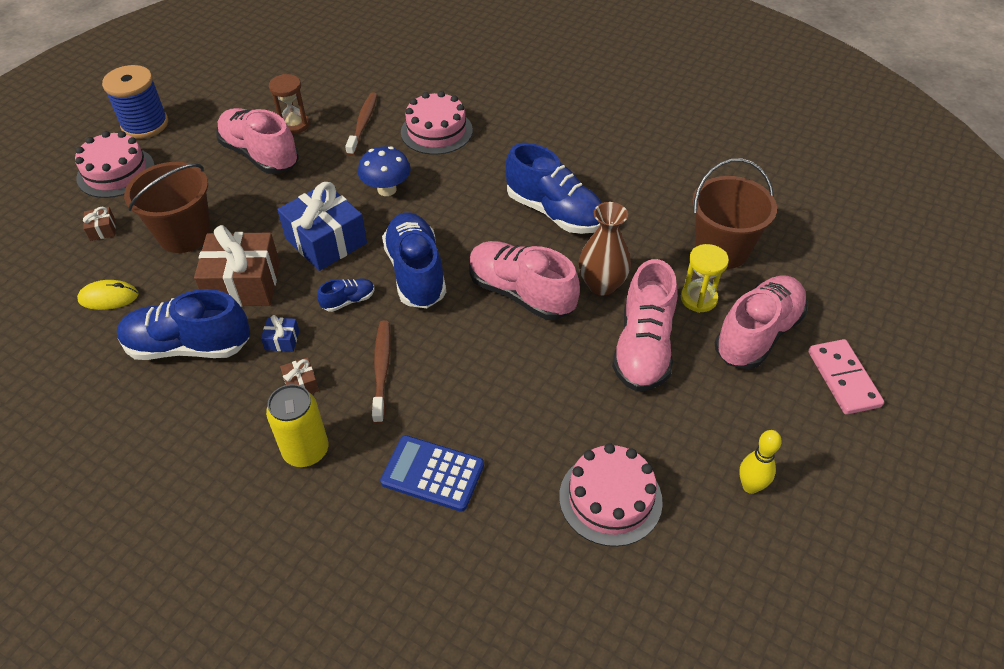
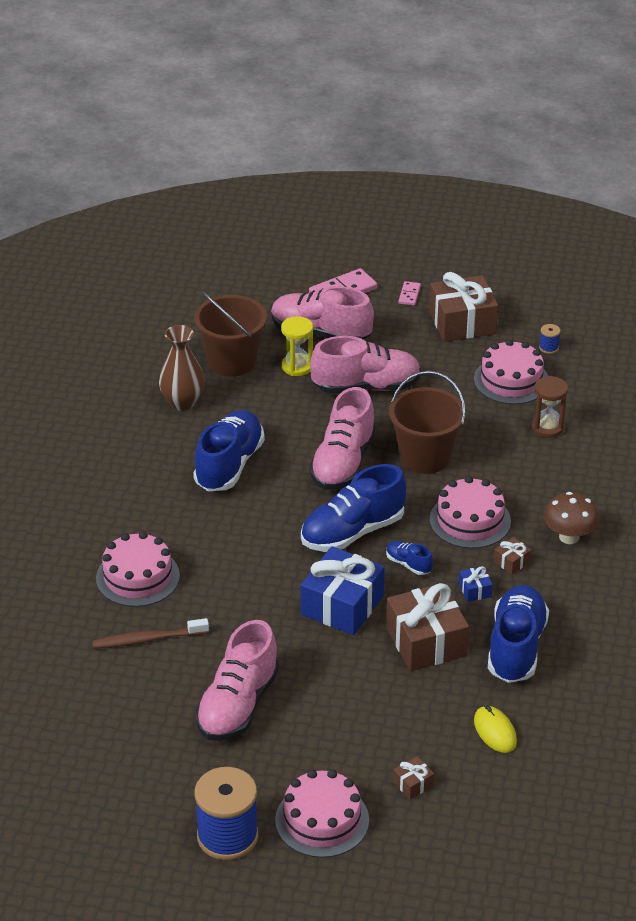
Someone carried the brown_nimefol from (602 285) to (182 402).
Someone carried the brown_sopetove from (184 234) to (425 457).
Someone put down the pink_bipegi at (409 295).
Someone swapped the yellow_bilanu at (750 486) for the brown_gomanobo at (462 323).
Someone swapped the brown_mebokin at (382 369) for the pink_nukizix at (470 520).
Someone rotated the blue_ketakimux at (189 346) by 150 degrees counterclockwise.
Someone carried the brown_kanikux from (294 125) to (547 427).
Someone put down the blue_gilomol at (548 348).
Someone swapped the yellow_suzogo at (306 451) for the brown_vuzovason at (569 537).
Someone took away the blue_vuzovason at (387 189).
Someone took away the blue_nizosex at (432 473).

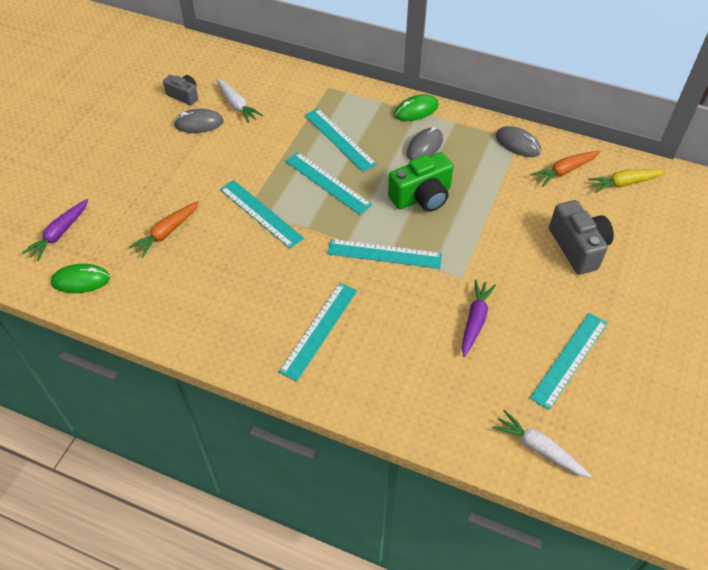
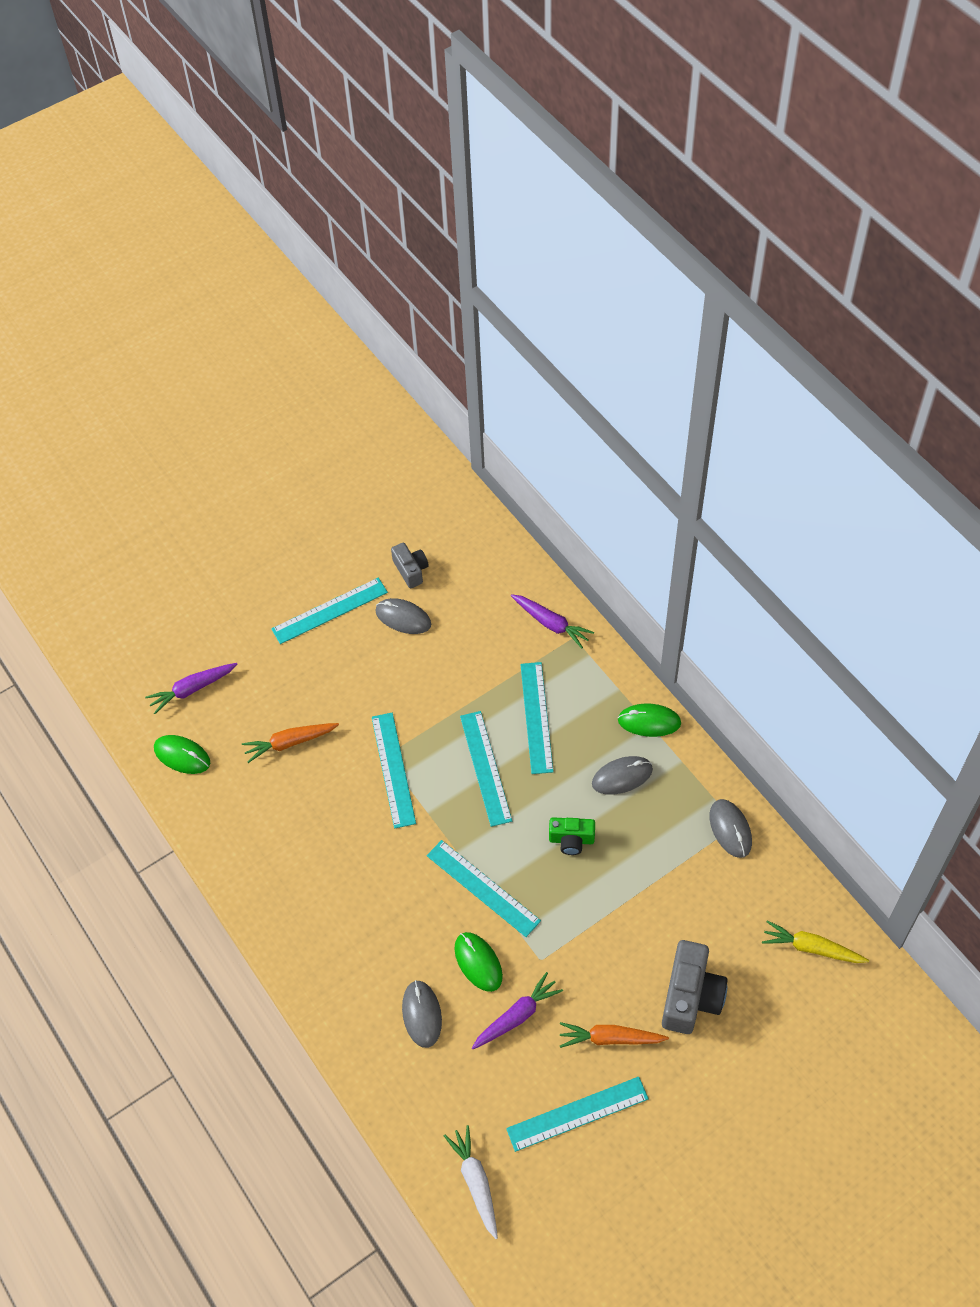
Someone carried the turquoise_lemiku from (319 330) to (330 611).
Someone put down the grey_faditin at (422 1014).
Someone put down the green_faditin at (478 962).
Someone put down the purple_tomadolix at (551 623).
Someone scaled the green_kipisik at (422 197) by 0.59.
Someone carried the orange_tomadolix from (565 171) to (610 1038).
Someone took away the white_tomadolix at (237 105).

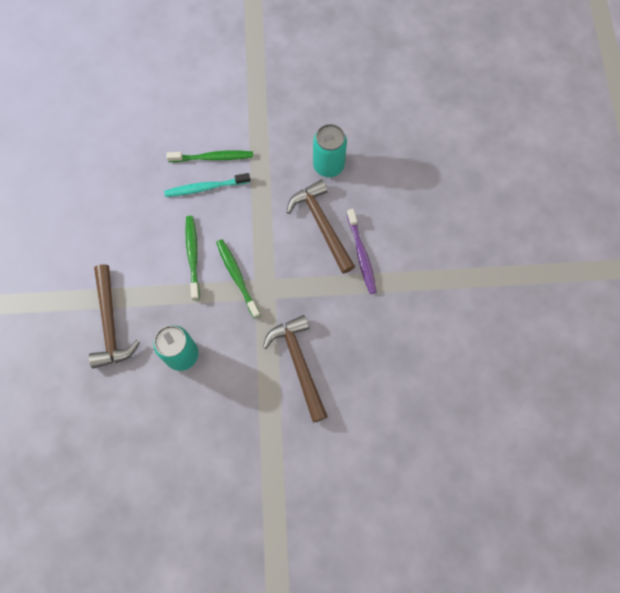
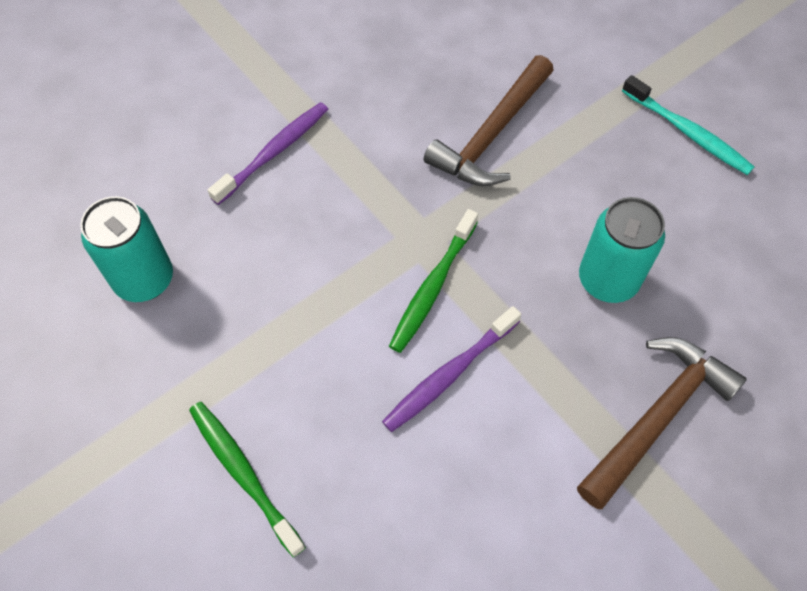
Someone repainted the green_mebokin at (193 256), which became the purple_mebokin at (450 374).
Someone carried the turquoise_mebokin from (206 188) to (687 132).
Someone took away the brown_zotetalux at (322 225).

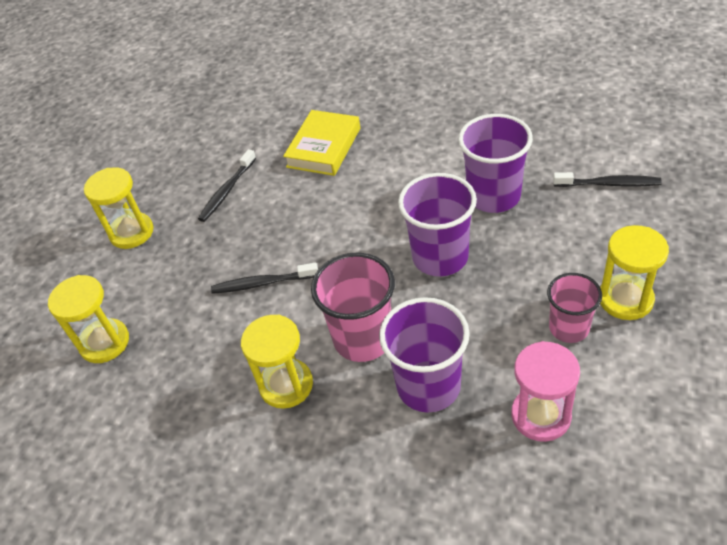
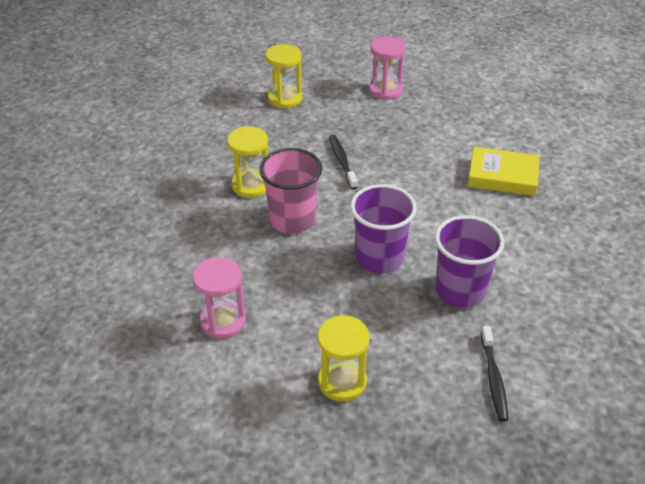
Someone repainted the yellow_kanikux at (131 232), which became the pink_kanikux at (385 90).
Someone took away the black_mebokin at (227 191).
Someone took away the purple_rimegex at (428 386).
Someone took away the pink_rimegex at (569 328).

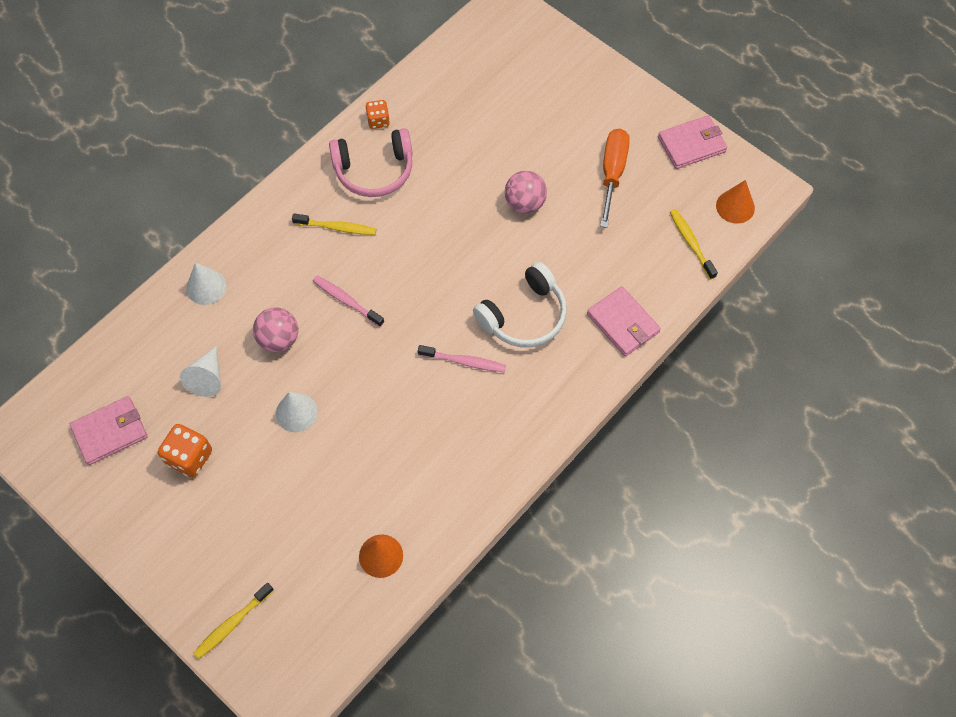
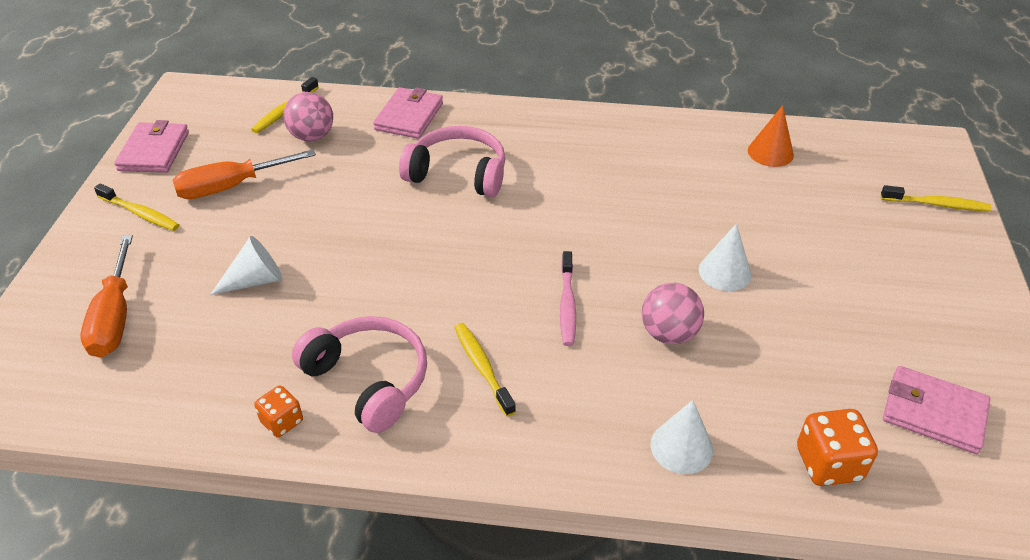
Someone put down the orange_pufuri at (115 317).
Someone put down the yellow_mebokin at (140 213).
Someone rotated the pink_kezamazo at (691 144) by 60 degrees clockwise.
Someone carried the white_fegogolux from (207 378) to (255 280).
Someone carried the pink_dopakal from (525 203) to (312 136).
Someone repainted the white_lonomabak at (524 315), which became the pink_lonomabak at (458 174).
Someone carried the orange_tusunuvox from (189 457) to (828 463).
Someone took away the pink_mebokin at (464 362).
Someone took away the orange_fegogolux at (735 206).

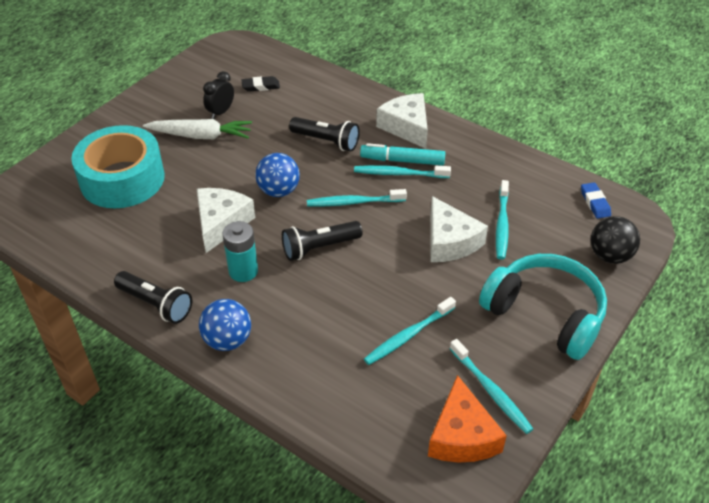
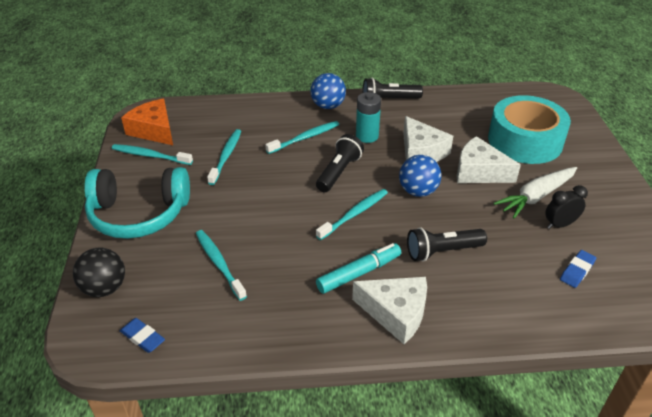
Someone carried the turquoise_mebokin from (399 173) to (305 138).
Someone carried the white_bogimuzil from (450 241) to (479 172).
Someone rotated the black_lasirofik at (221 112) by 105 degrees counterclockwise.
Someone repainted the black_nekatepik at (261 86), which became the blue_nekatepik at (577 271).

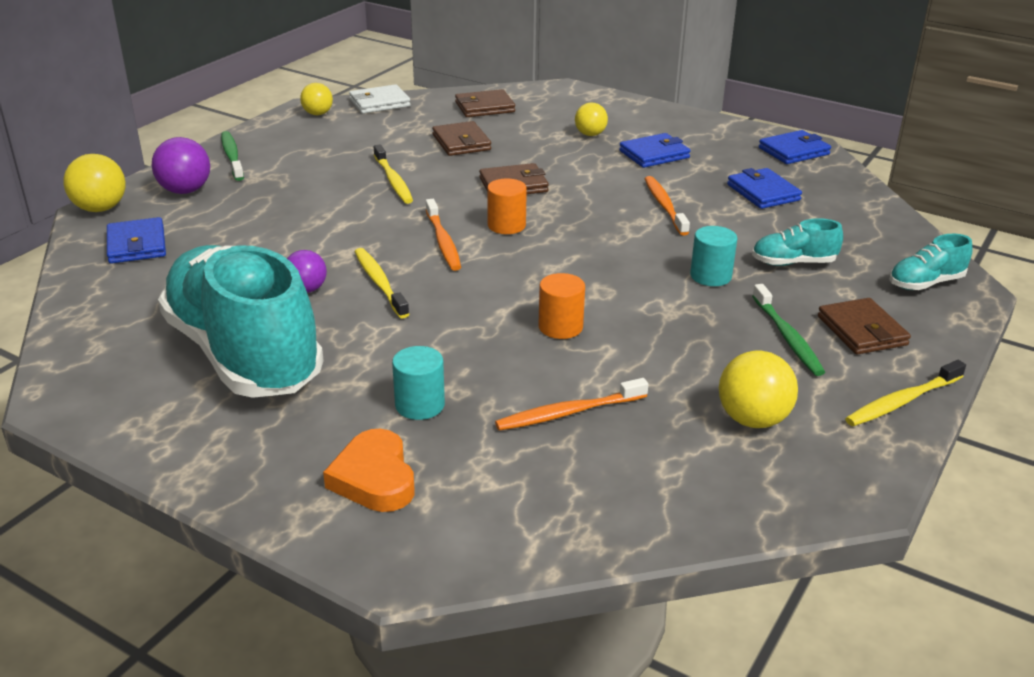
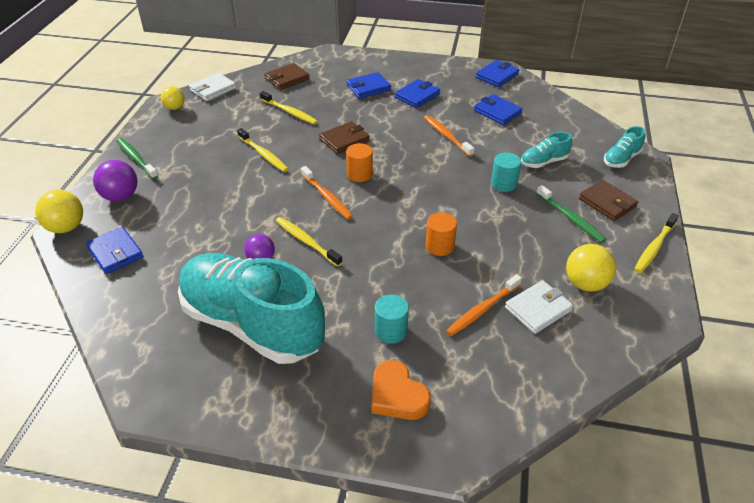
Someone swapped the brown_kezamazo at (461 142) for the yellow_mebokin at (289 112).
Someone swapped the yellow_dopakal at (590 134) for the blue_kezamazo at (368 88).
Someone put down the white_kezamazo at (538 309).

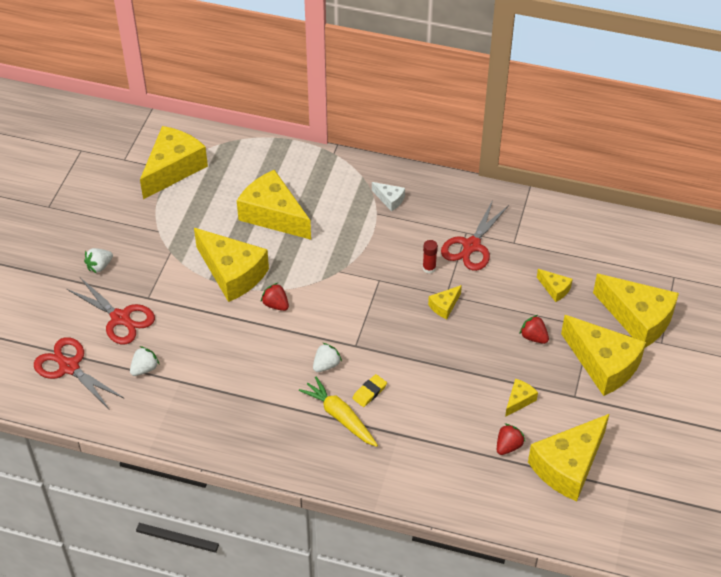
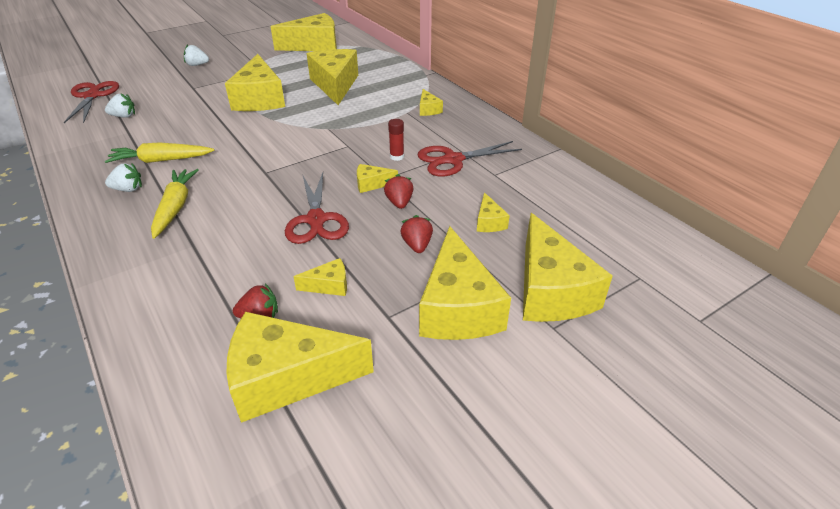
Someone put down the yellow_tomadolix at (161 160).
Someone carried the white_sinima from (326 365) to (128 189).
Someone carried the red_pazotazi from (120 318) to (316 219).
Someone carried the red_sinima from (276 305) to (399 203).
Someone repainted the white_bogimuzil at (390 199), which became the yellow_bogimuzil at (428 109).
Someone took away the yellow_nekatepik at (369 392).

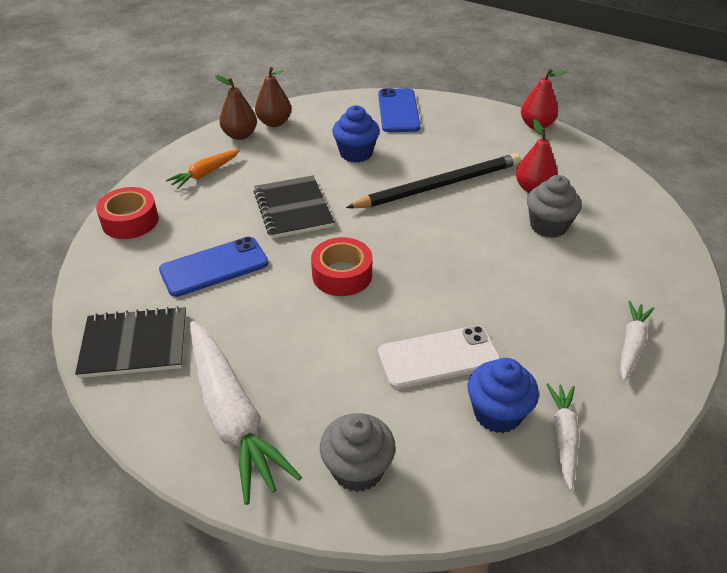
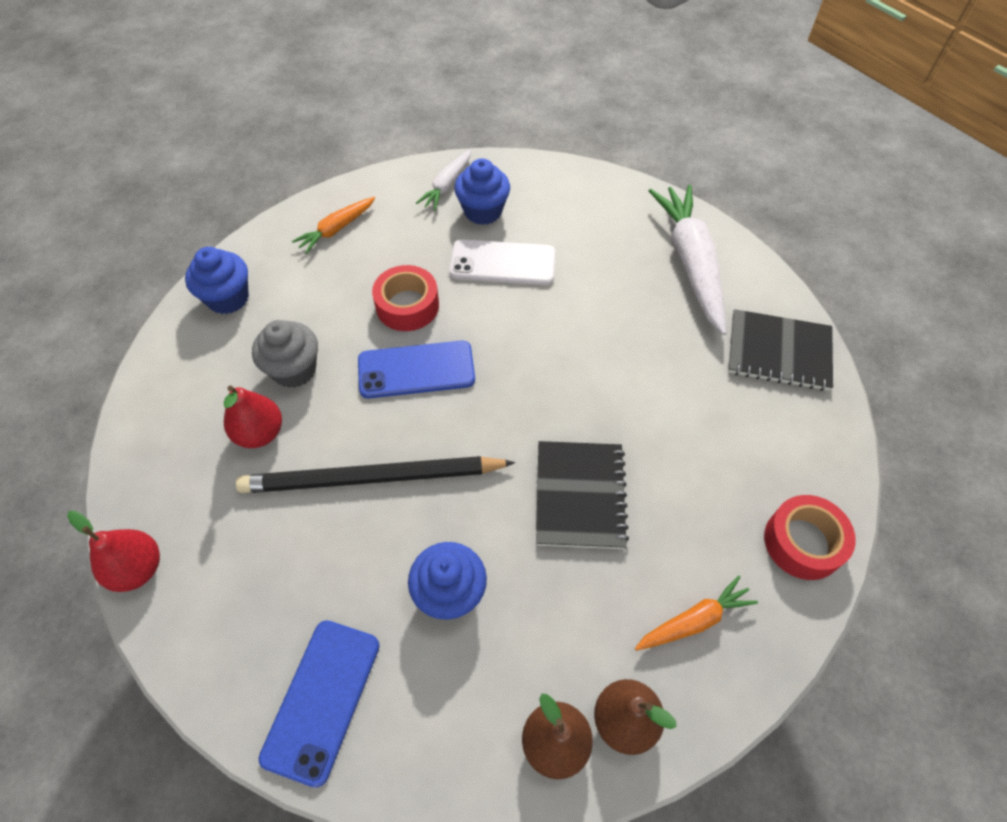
Someone put down the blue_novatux at (228 298).
Someone repainted the white_tomadolix at (631 344), which became the orange_tomadolix at (336 229).
Someone carried the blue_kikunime from (214 267) to (416 370).
Someone carried the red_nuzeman from (342 275) to (407 306).
Someone took away the grey_novatux at (357 469).

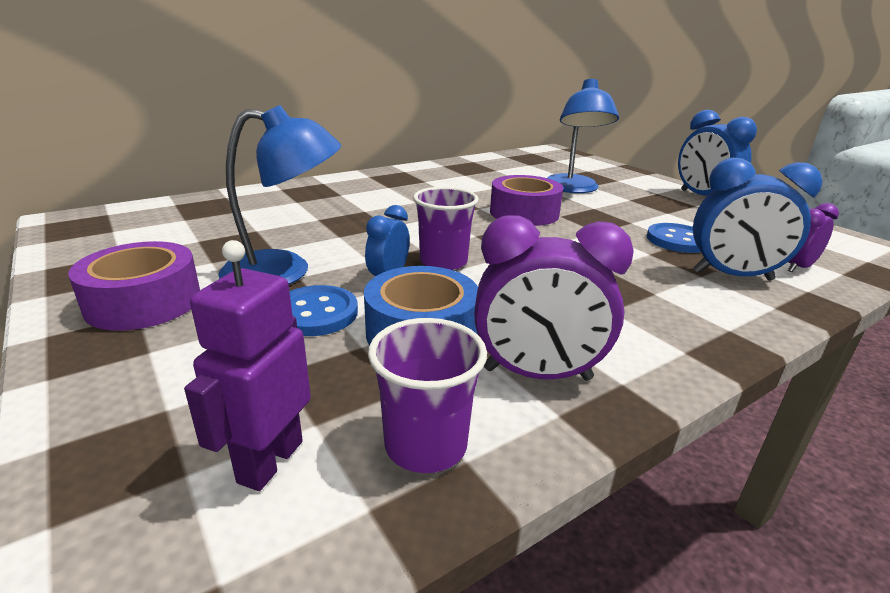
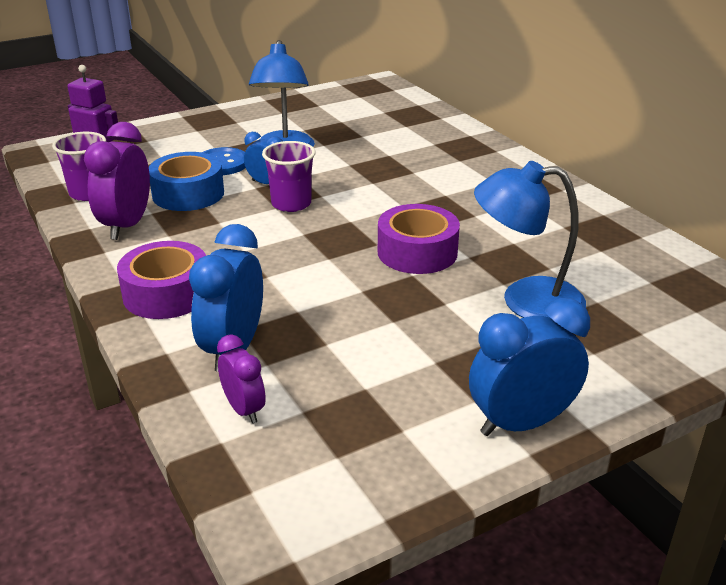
Someone carried the purple_nuzeman from (144 302) to (167 293).
Someone took away the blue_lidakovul at (677 240).

